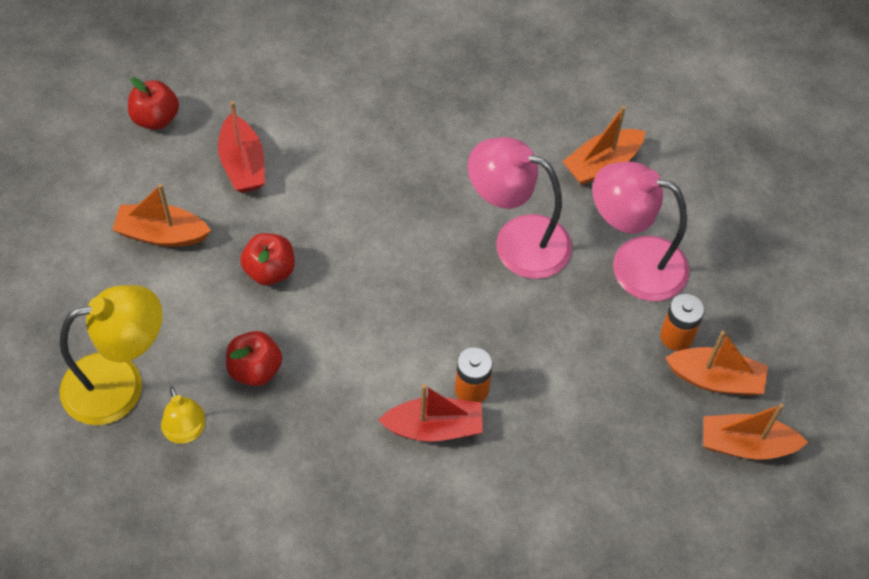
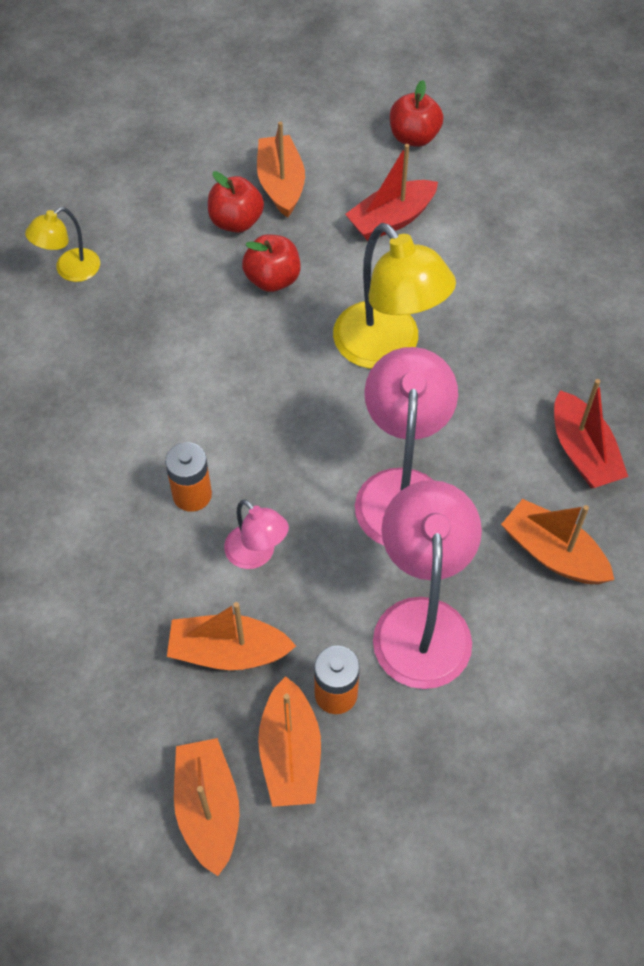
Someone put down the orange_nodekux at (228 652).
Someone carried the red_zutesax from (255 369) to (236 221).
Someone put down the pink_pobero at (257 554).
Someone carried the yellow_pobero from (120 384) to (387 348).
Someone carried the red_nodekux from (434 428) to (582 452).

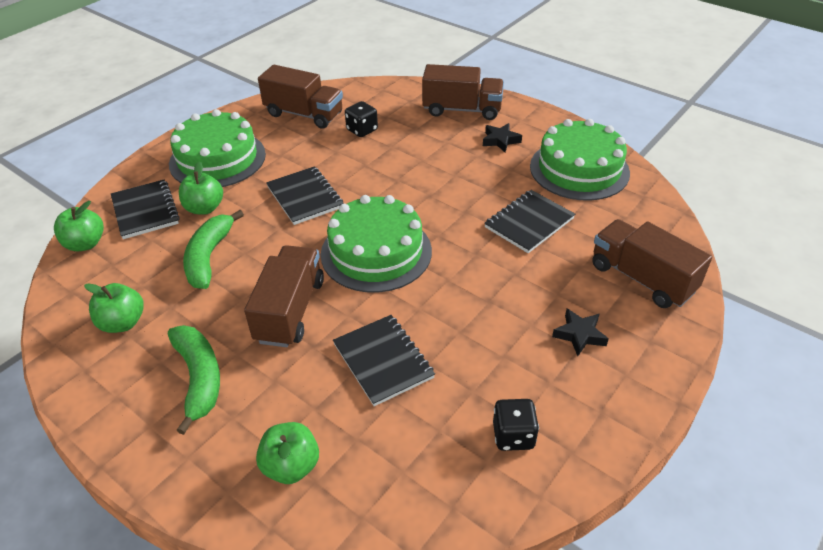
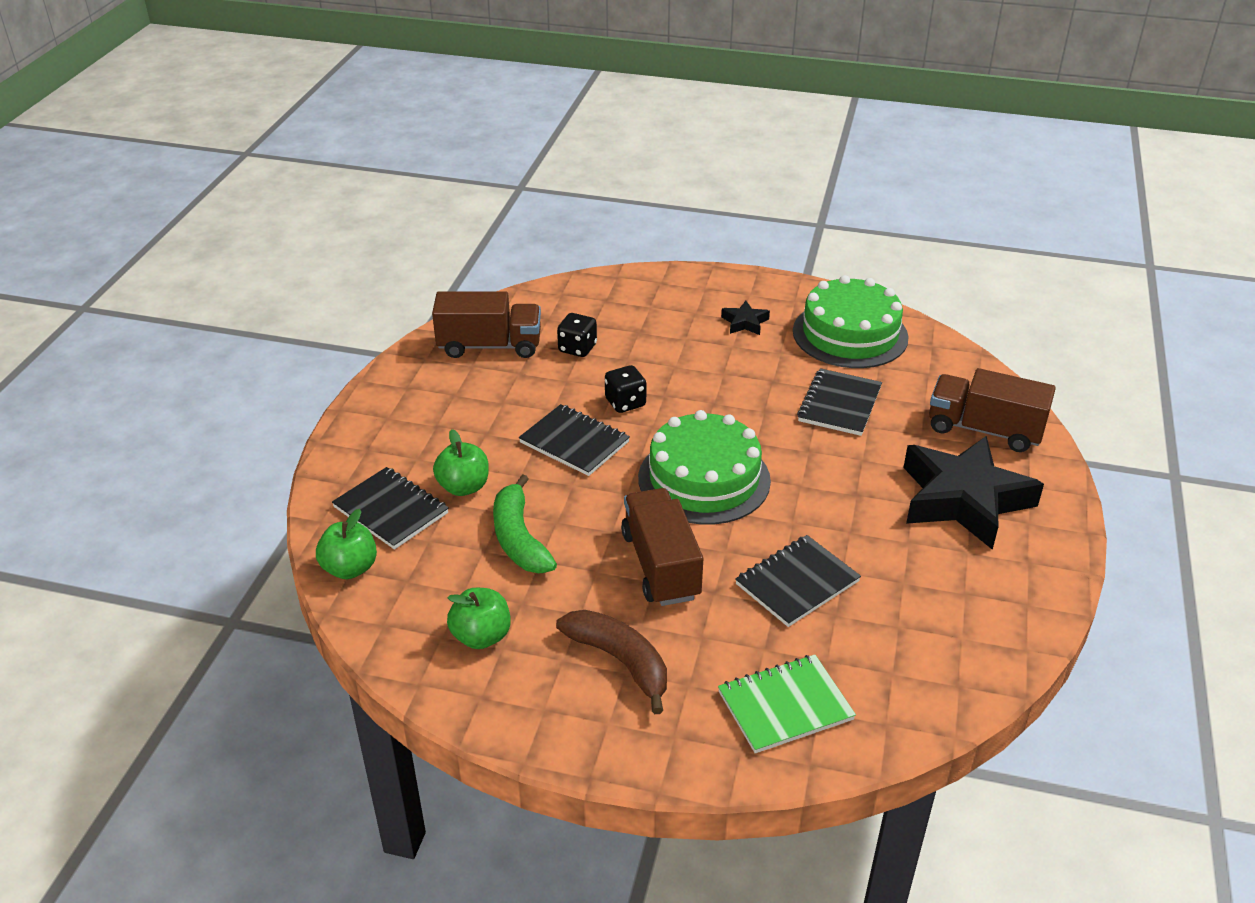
Someone repainted the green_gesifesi at (199 378), which became the brown_gesifesi at (620 661).
Someone carried the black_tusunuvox from (513 436) to (625 403).
Someone swapped the green_zutesax at (291 466) for the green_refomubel at (785 706).
Someone rotated the black_refomubel at (383 361) by 75 degrees counterclockwise.
Someone scaled the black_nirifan at (579 335) by 2.40.
Someone took away the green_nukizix at (217 159).
Someone took away the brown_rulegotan at (462 110).

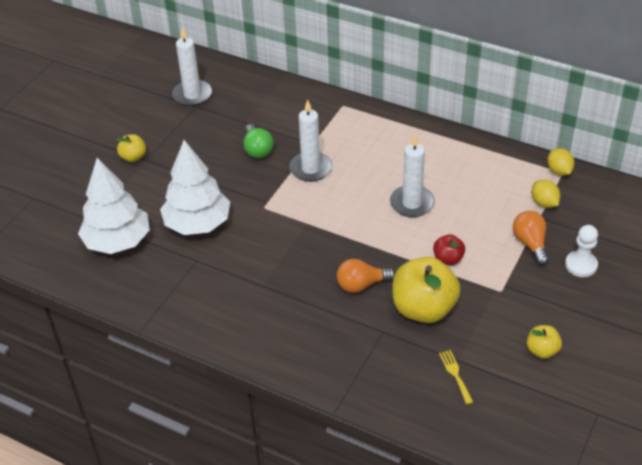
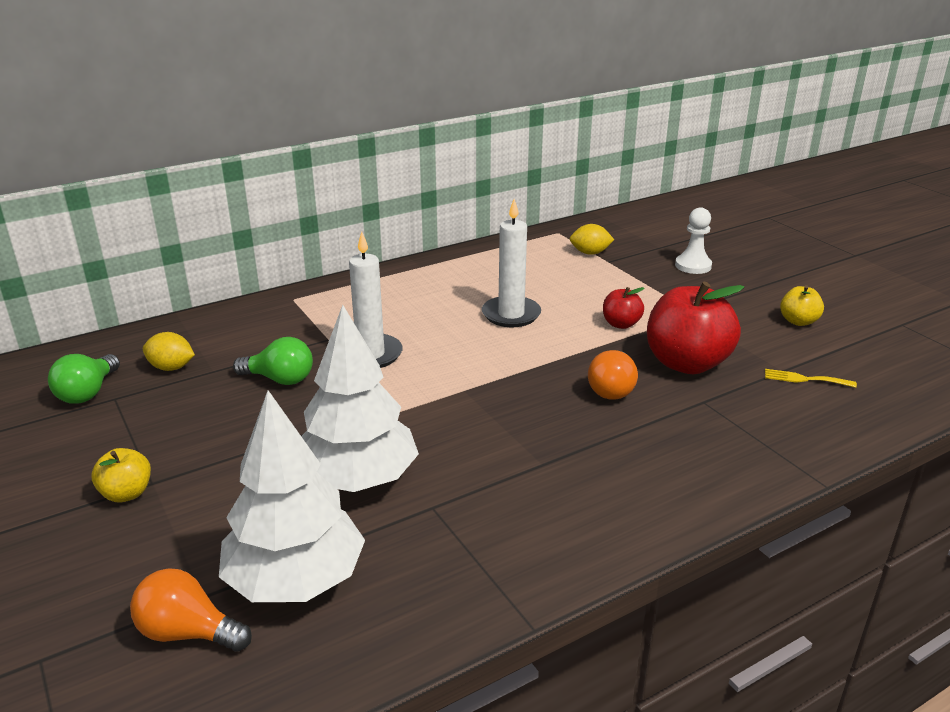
Someone swapped the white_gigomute at (192 95) for the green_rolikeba at (88 393).
Someone carried the orange_rolikeba from (530 243) to (188 632).
Someone carried the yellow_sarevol from (559 171) to (171 368).
Someone repainted the yellow_zutesax at (423 309), which became the red_zutesax at (686 363).

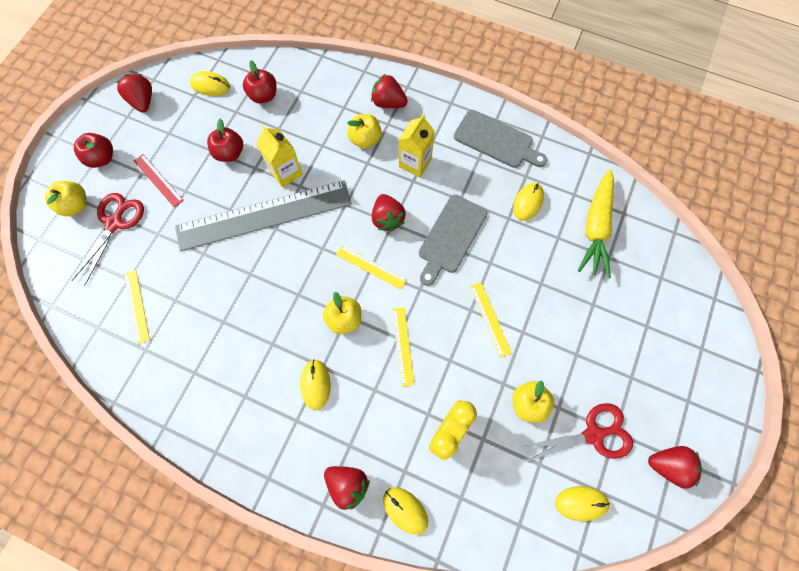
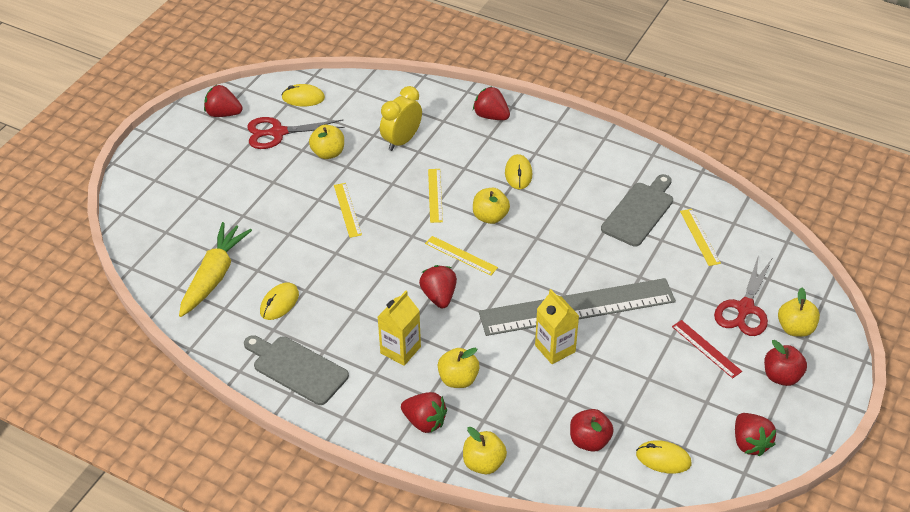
Someone put down the yellow_zutesax at (484 463).
Someone carried the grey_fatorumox from (450 237) to (639 212).
Someone took away the red_zutesax at (230 153).
Someone took away the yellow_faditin at (405 510).

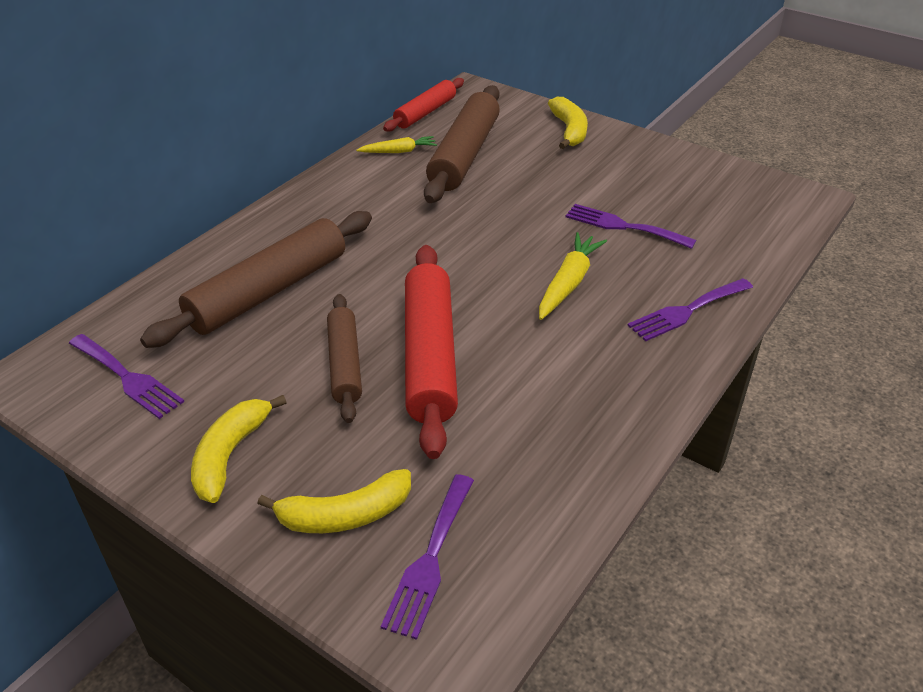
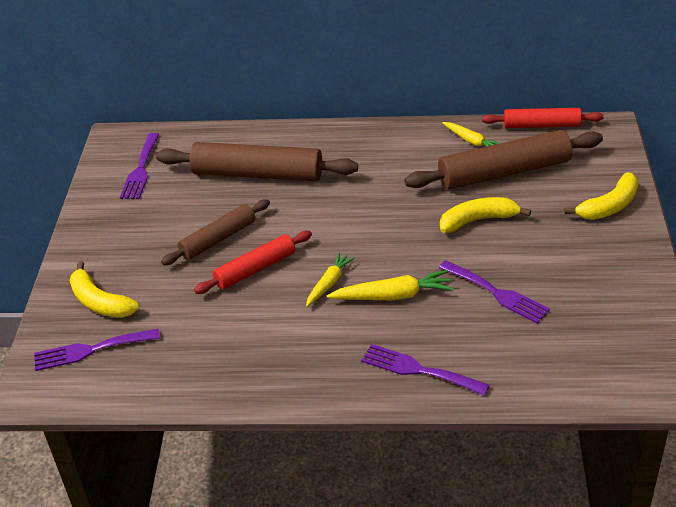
Someone scaled the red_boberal at (430 356) by 0.60.
Someone put down the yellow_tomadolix at (329 283).
Someone rotated the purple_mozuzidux at (623 226) by 135 degrees clockwise.
Someone carried the yellow_gesifesi from (230 454) to (478 220).

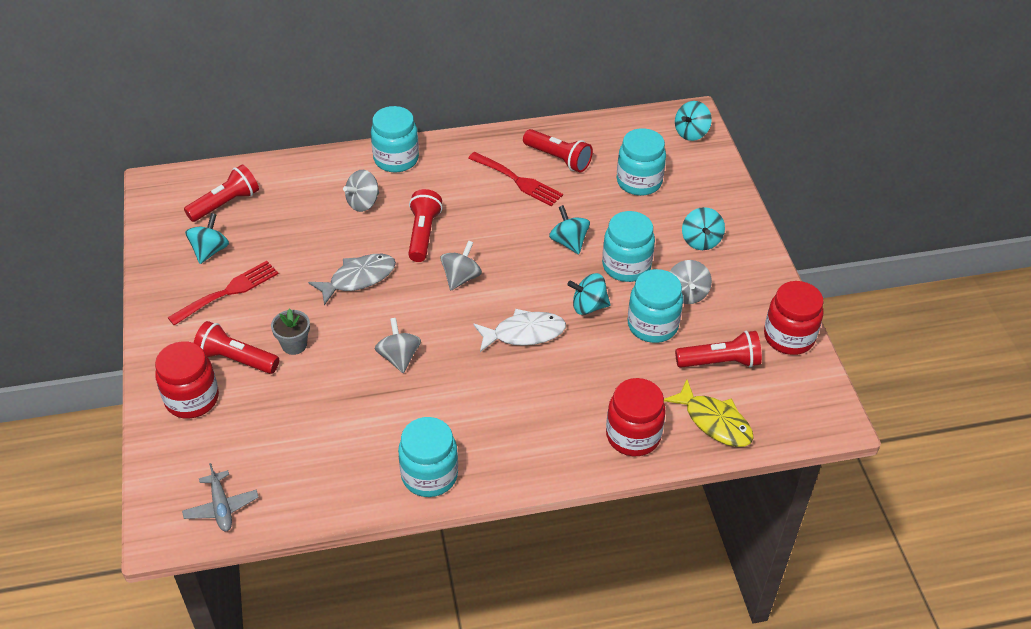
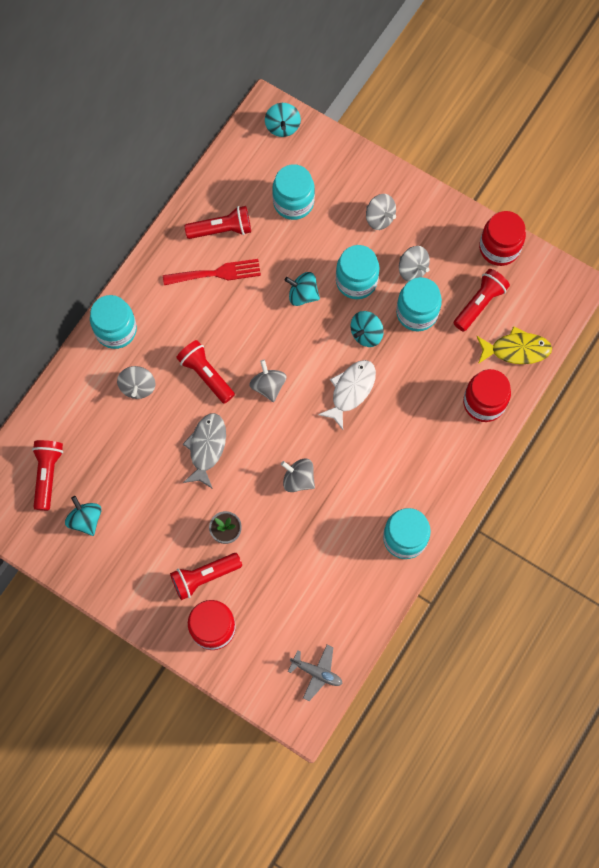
Someone repainted the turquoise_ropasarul at (701 241), which became the grey_ropasarul at (379 218).
Someone took away the red_mozuzidux at (228 291).

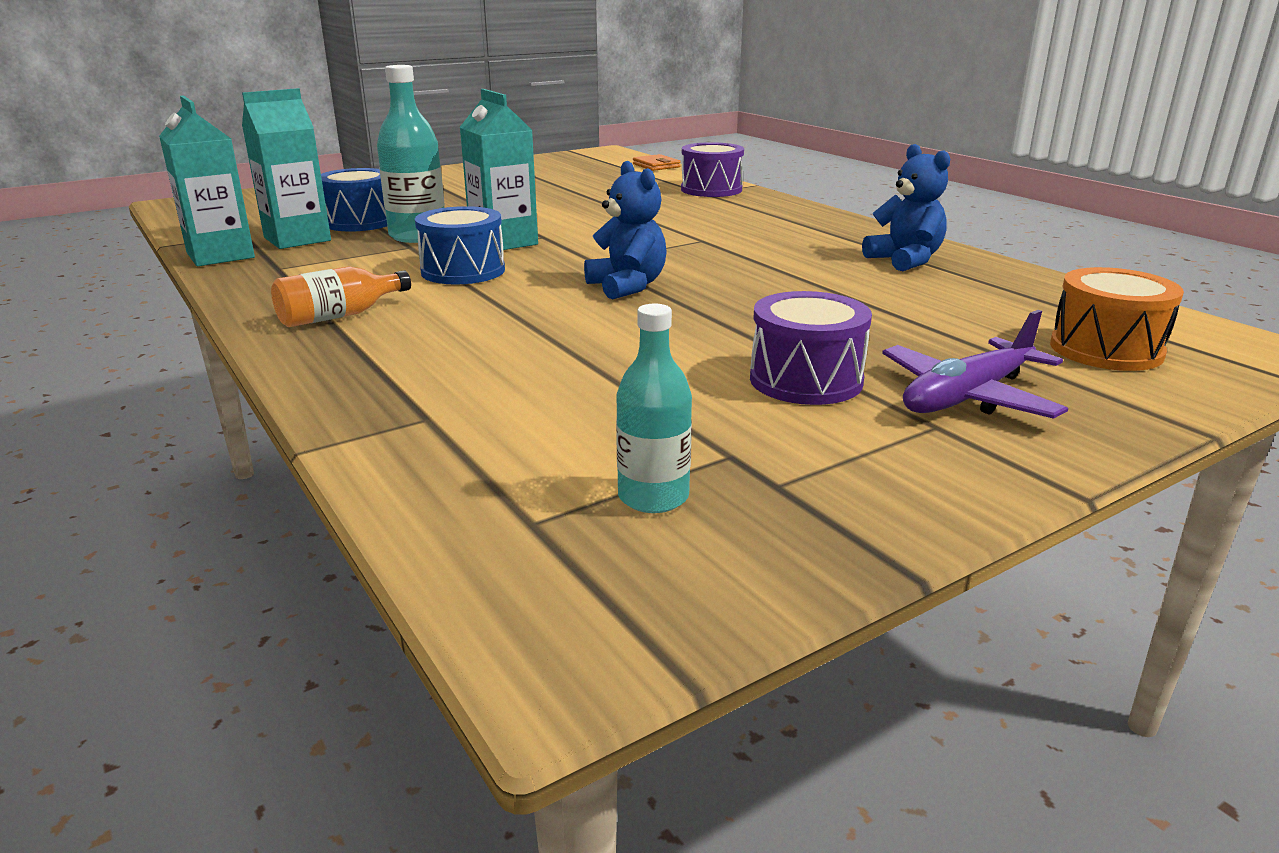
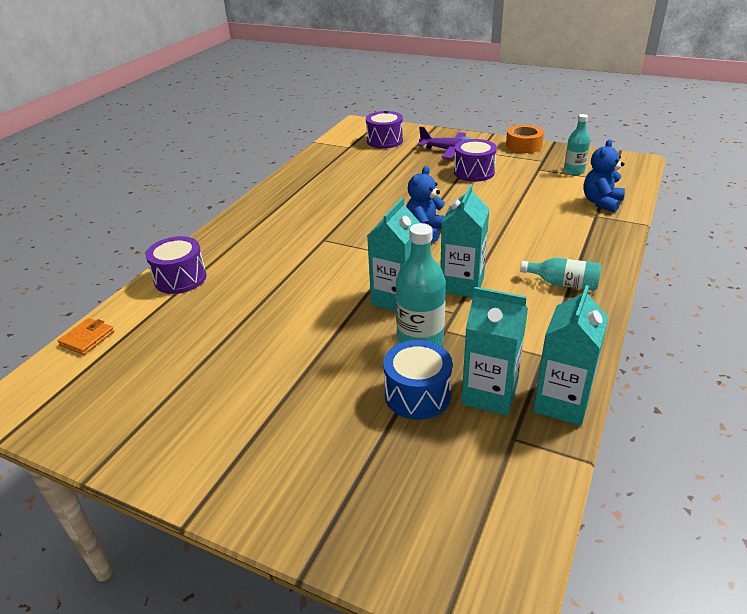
Someone repainted the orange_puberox at (1106 349), which became the purple_puberox at (384 141).
Someone swapped the blue_puberox at (463 271) for the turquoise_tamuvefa at (462 285).
Someone put down the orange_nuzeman at (523 145).
Someone repainted the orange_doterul at (339 316), which became the turquoise_doterul at (563 283).
Someone carried the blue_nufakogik from (905 260) to (601 202).

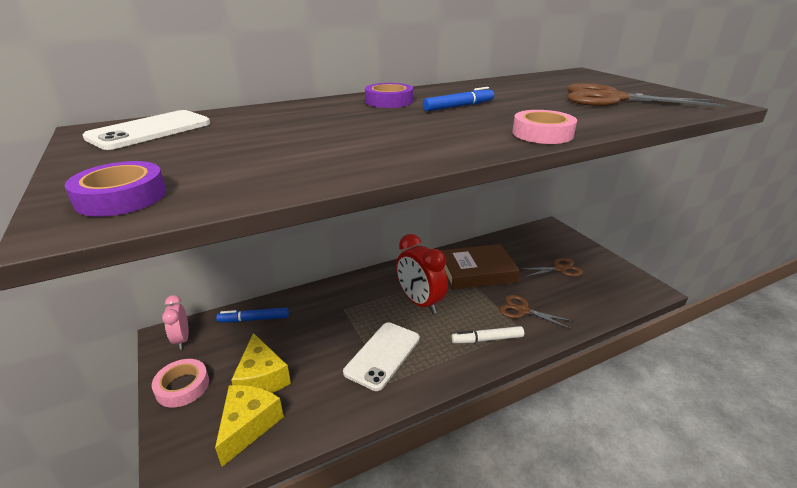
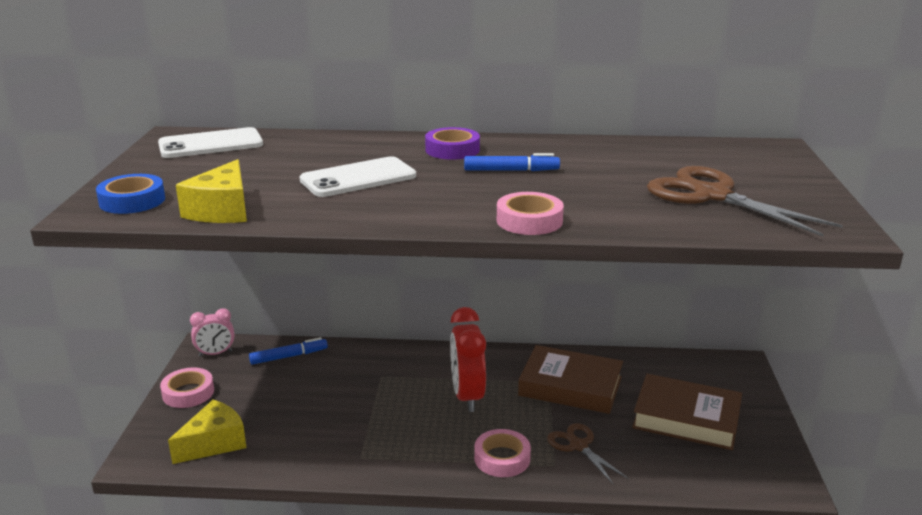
Someone repainted the purple_nuzeman at (121 197), which became the blue_nuzeman at (132 201).
Someone carried the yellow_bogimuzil from (262 378) to (222 210).
Someone rotated the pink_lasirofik at (182 340) by 120 degrees counterclockwise.
Someone rotated the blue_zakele at (254 319) by 135 degrees clockwise.
Someone carried the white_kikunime from (383 355) to (358 178).
Someone swapped the white_zakele at (487 339) for the pink_nuzeman at (502 458).
Someone swapped the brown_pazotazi at (560 269) for the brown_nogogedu at (686 418).

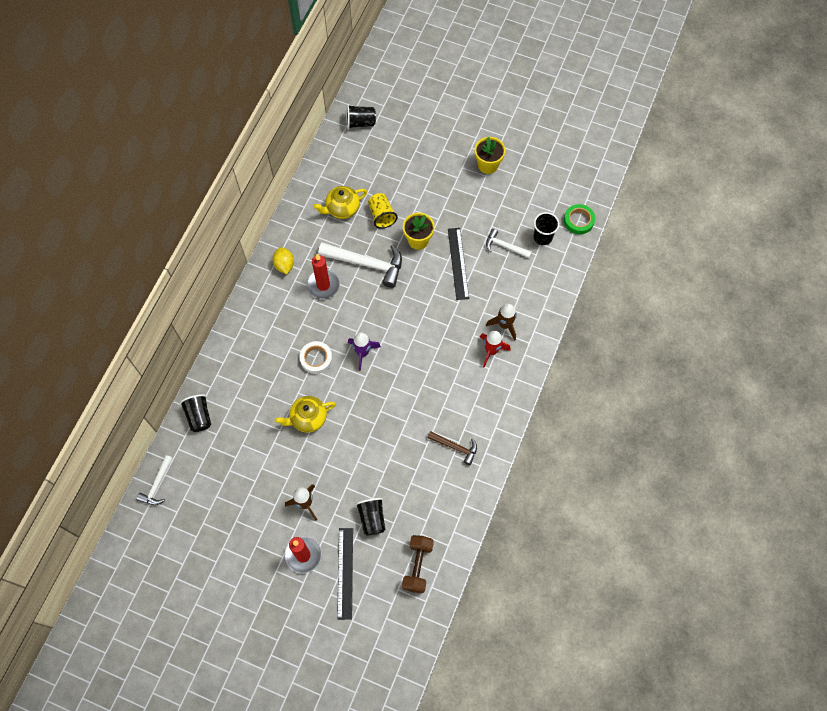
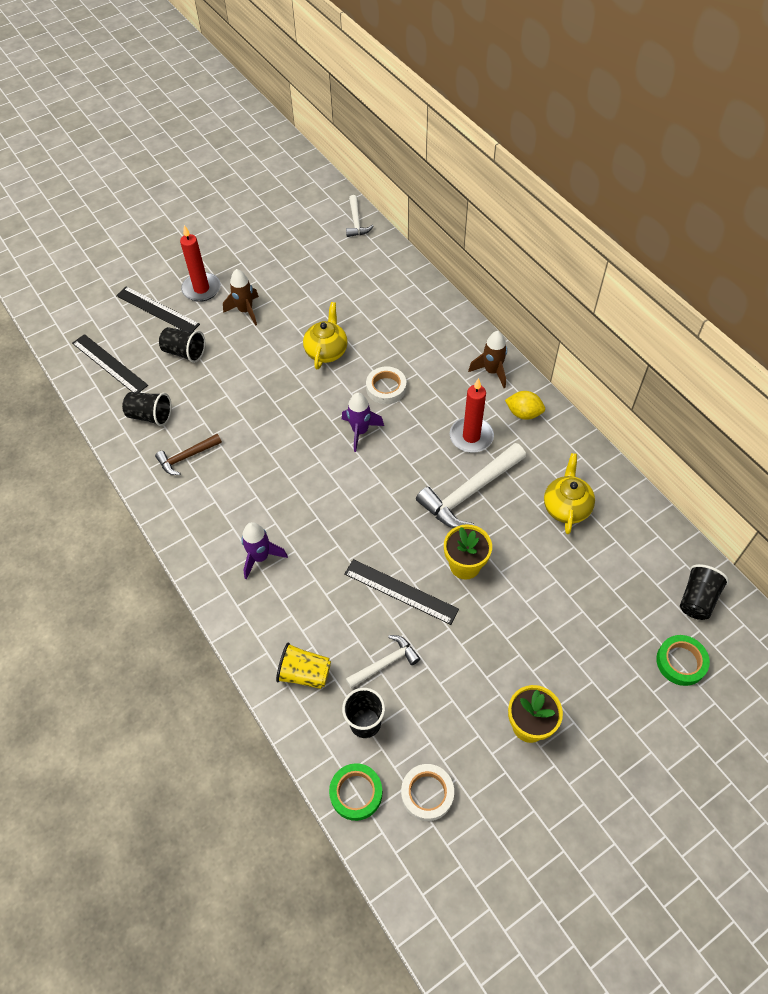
Someone swapped the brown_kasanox at (417 566) for the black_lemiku at (109 364).
Someone carried the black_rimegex from (199 416) to (150 416).
Someone repainted the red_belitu at (491 351), which became the purple_belitu at (260 557).
Someone carried the yellow_rimegex from (381 215) to (304 673).
Someone rotated the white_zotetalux at (157 485) by 150 degrees counterclockwise.
Someone put down the white_nuzeman at (427 793).
Someone carried the brown_belitu from (504 325) to (492 371).
Someone put down the green_nuzeman at (681 662).

